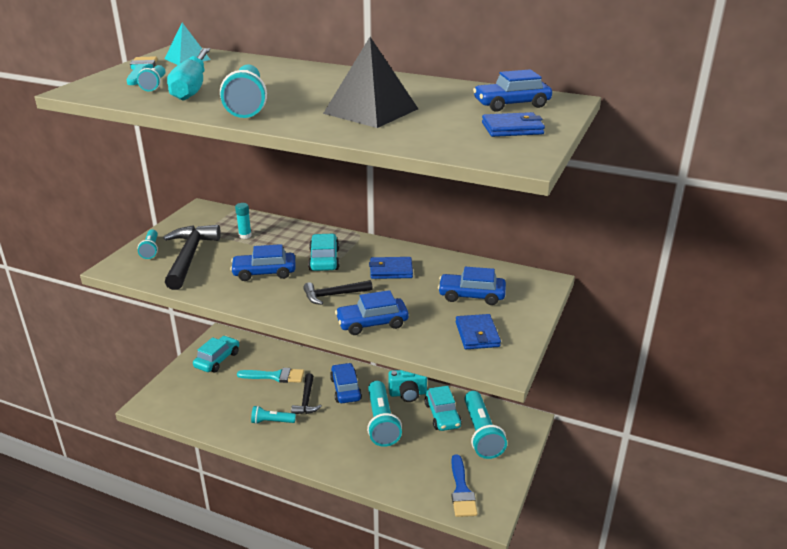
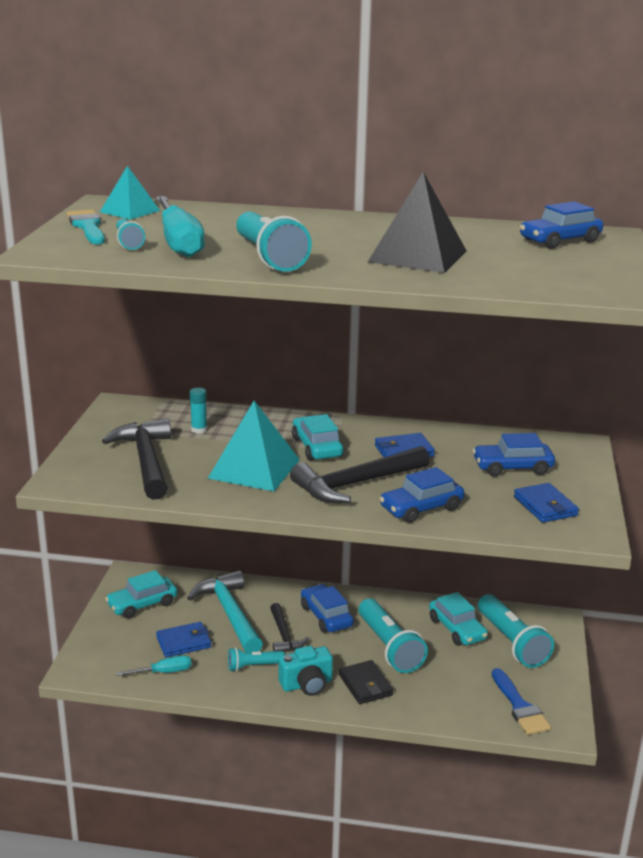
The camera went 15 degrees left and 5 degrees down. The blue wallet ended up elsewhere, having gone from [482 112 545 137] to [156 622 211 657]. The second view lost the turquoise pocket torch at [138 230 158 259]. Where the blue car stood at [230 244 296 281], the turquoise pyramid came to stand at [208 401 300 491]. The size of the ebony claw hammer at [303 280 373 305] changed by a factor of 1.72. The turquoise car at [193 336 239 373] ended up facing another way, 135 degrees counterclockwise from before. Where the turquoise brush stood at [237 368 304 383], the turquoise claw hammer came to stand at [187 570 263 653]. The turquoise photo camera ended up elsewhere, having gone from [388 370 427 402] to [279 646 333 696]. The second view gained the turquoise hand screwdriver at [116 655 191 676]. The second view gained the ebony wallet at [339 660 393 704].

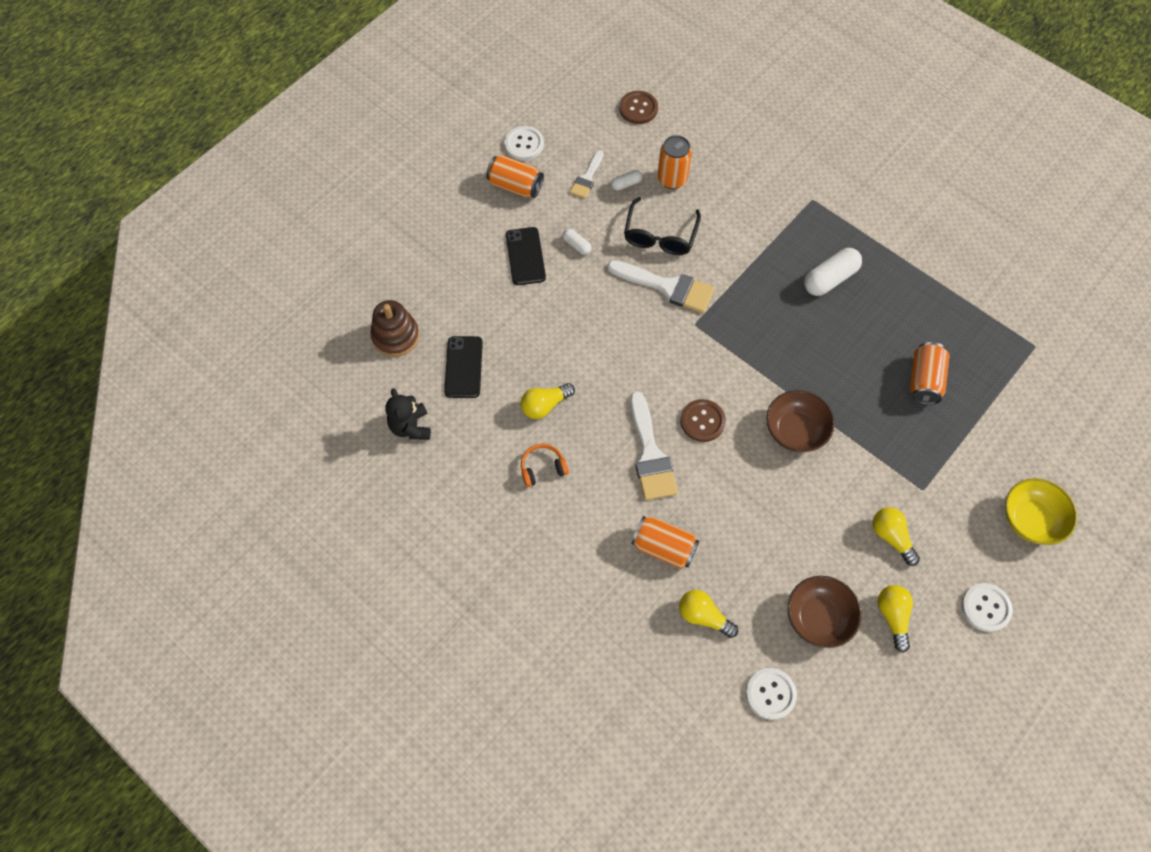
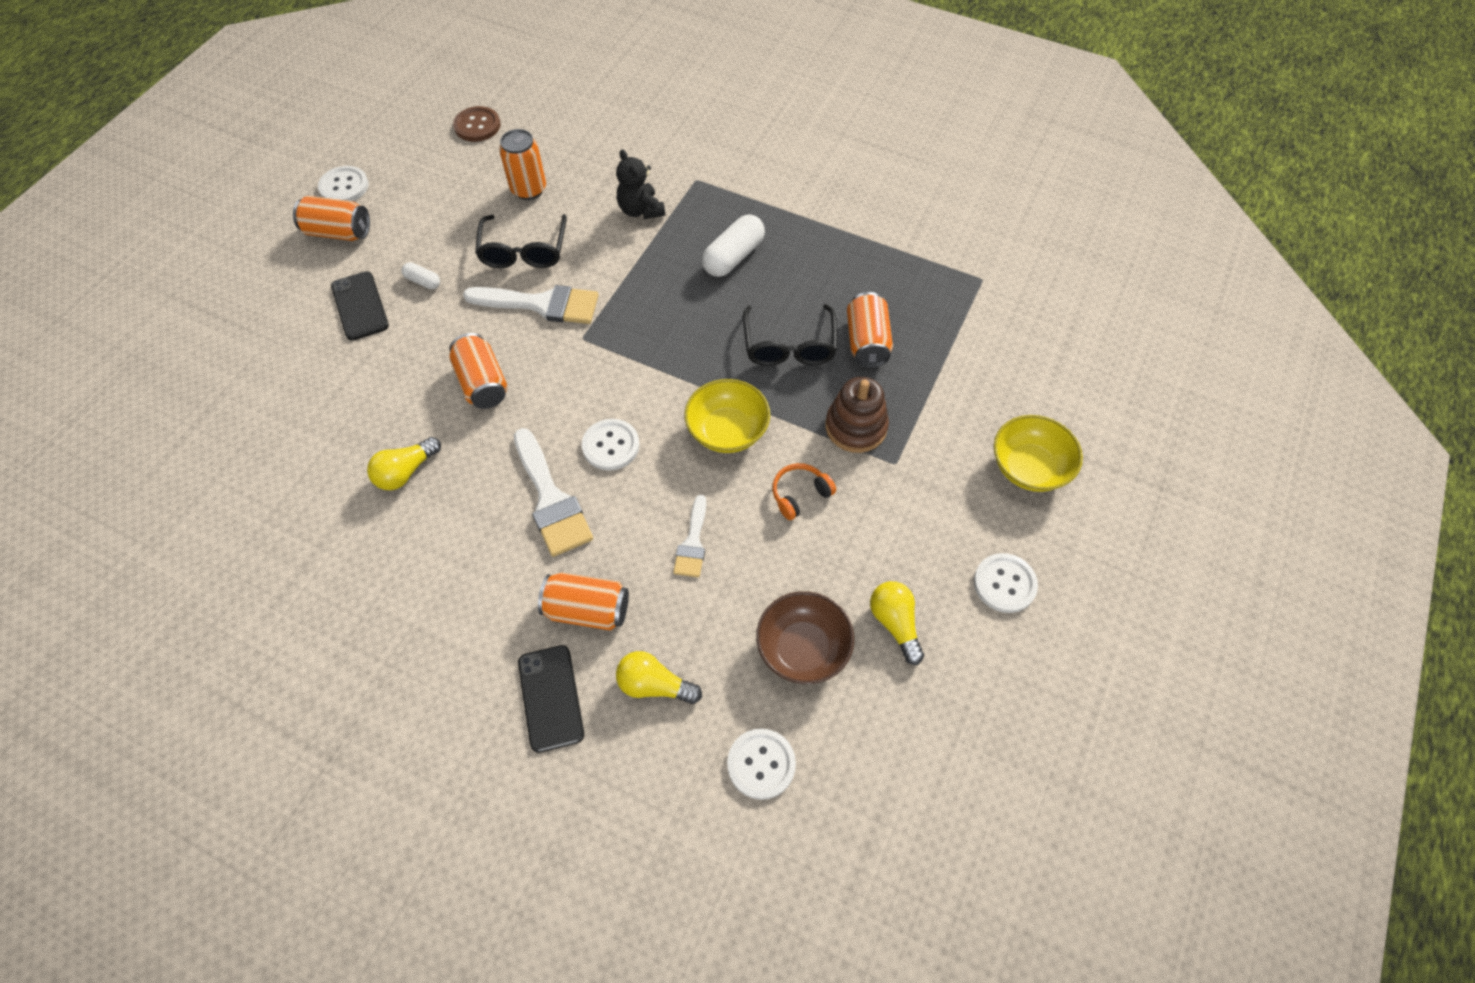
The camera went 15 degrees left and 5 degrees down. The pure white brush ended up elsewhere, having gone from [570 150 603 199] to [673 495 706 577]. The second view lost the pure white pill at [611 170 642 191]. The dark brown ring stacker ended up elsewhere, having gone from [370 300 419 357] to [826 377 889 453]. The ebony phone ended up elsewhere, having gone from [444 336 483 398] to [518 645 584 753]. The ebony teddy ended up elsewhere, having gone from [385 388 431 440] to [616 149 665 219]. What was the dark brown deep dish at [766 390 835 452] turned into the yellow deep dish at [684 379 770 453]. What was the dark brown sewing button at [680 399 726 442] turned into the pure white sewing button at [582 419 640 471]. The orange-coloured over-ear headphones ended up elsewhere, having gone from [521 444 569 487] to [772 463 836 520]. The second view lost the yellow light bulb at [873 507 920 566]. The second view gained the ebony spectacles at [743 304 837 366]. The second view gained the orange-coloured tin at [449 333 507 409].

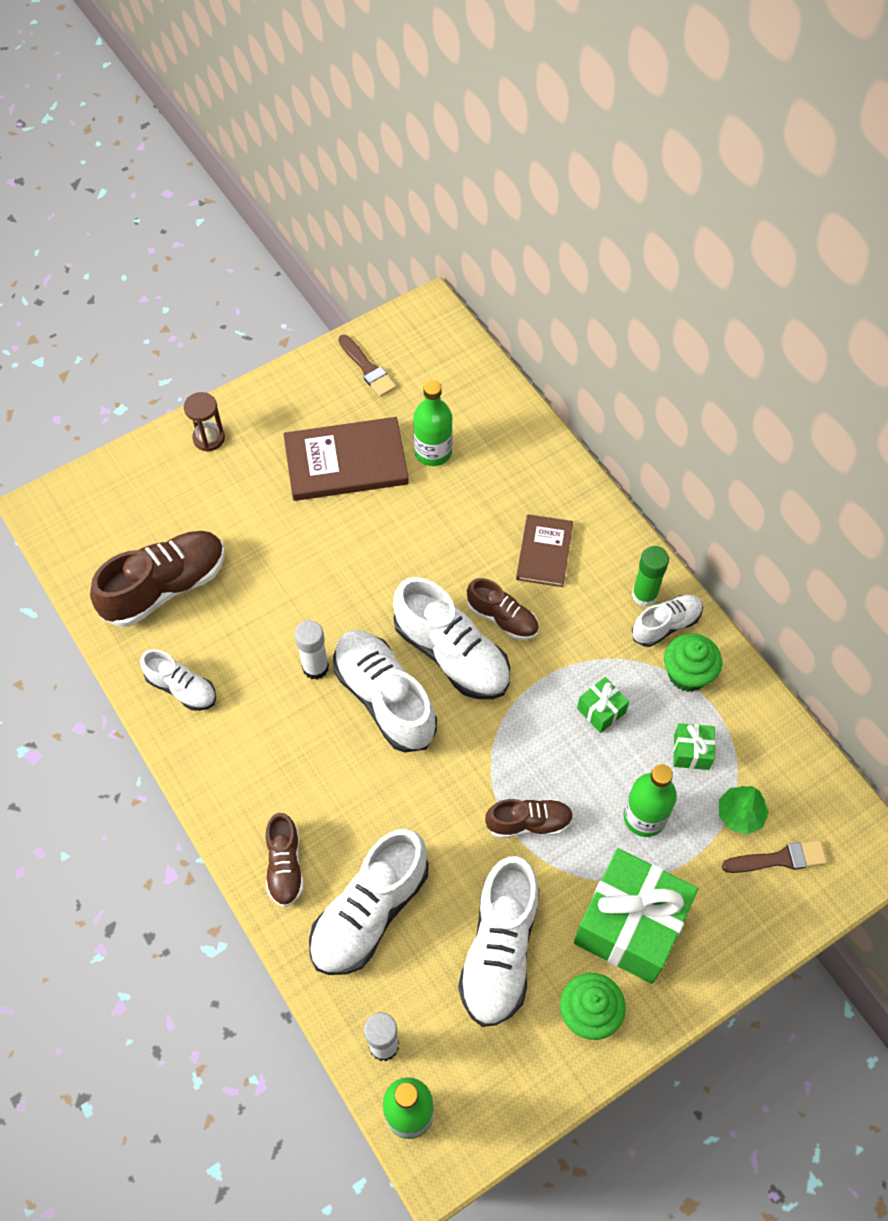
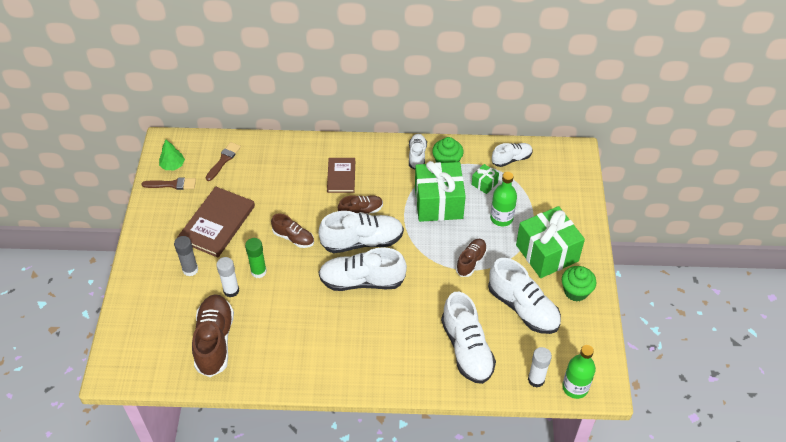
The camera went 55 degrees left and 10 degrees down. The second view lost the emerald drink bottle at [413 380 453 466]. The second view lost the dark brown sandglass at [184 392 225 452]. The dark brown hardcover at [516 514 573 587] ended up facing another way, 45 degrees clockwise from before. The emerald glue stick ended up elsewhere, having gone from [632 546 669 607] to [245 238 267 278]. The pure white glue stick ended up elsewhere, having gone from [294 620 329 679] to [216 257 239 297]. The pure white lace-up shoe ended up elsewhere, having gone from [140 649 216 711] to [492 143 533 167]. The size of the emerald wrapped gift at [577 677 629 733] changed by a factor of 2.29. The emerald toy tree ended up elsewhere, having gone from [719 786 769 835] to [159 140 185 170]. The dark brown lace-up shoe ended up elsewhere, having gone from [266 813 304 907] to [271 214 314 248]. The dark brown brush ended up elsewhere, having gone from [722 840 827 873] to [206 142 241 181]. The second view gained the grey glue stick at [174 236 198 276].

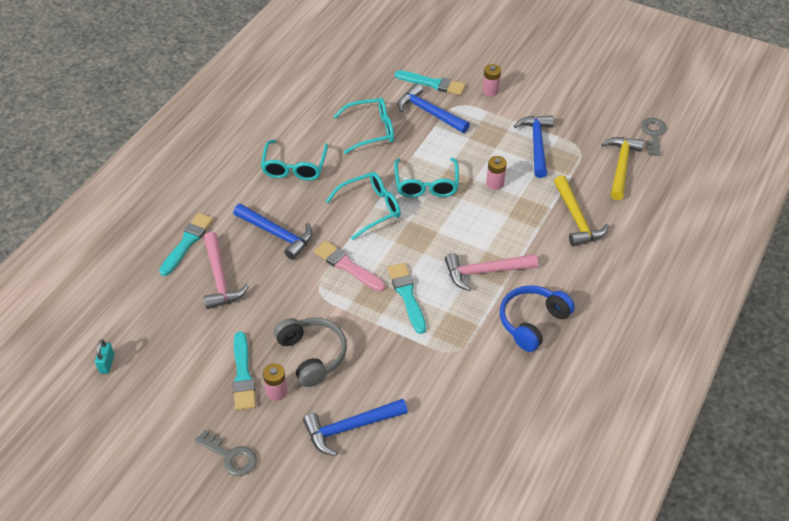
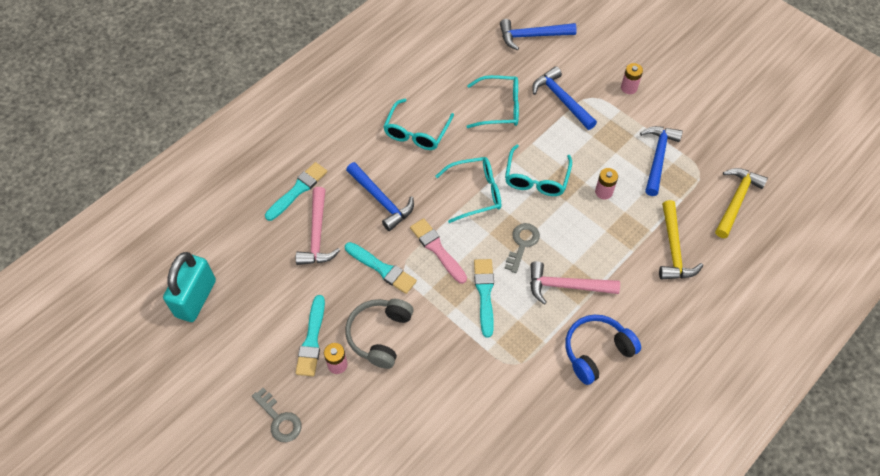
The camera went 15 degrees right and 10 degrees up. The turquoise brush ended up elsewhere, having gone from [395 70 466 95] to [345 242 417 294]. The grey latchkey ended up elsewhere, having gone from [641 118 667 156] to [505 223 540 273]. The grey over-ear headphones at [274 318 347 387] ended up facing another way, 150 degrees counterclockwise from before. The size of the turquoise small lock at [95 340 114 374] changed by a factor of 2.33. The blue claw hammer ended up elsewhere, having gone from [303 399 408 456] to [500 19 577 50].

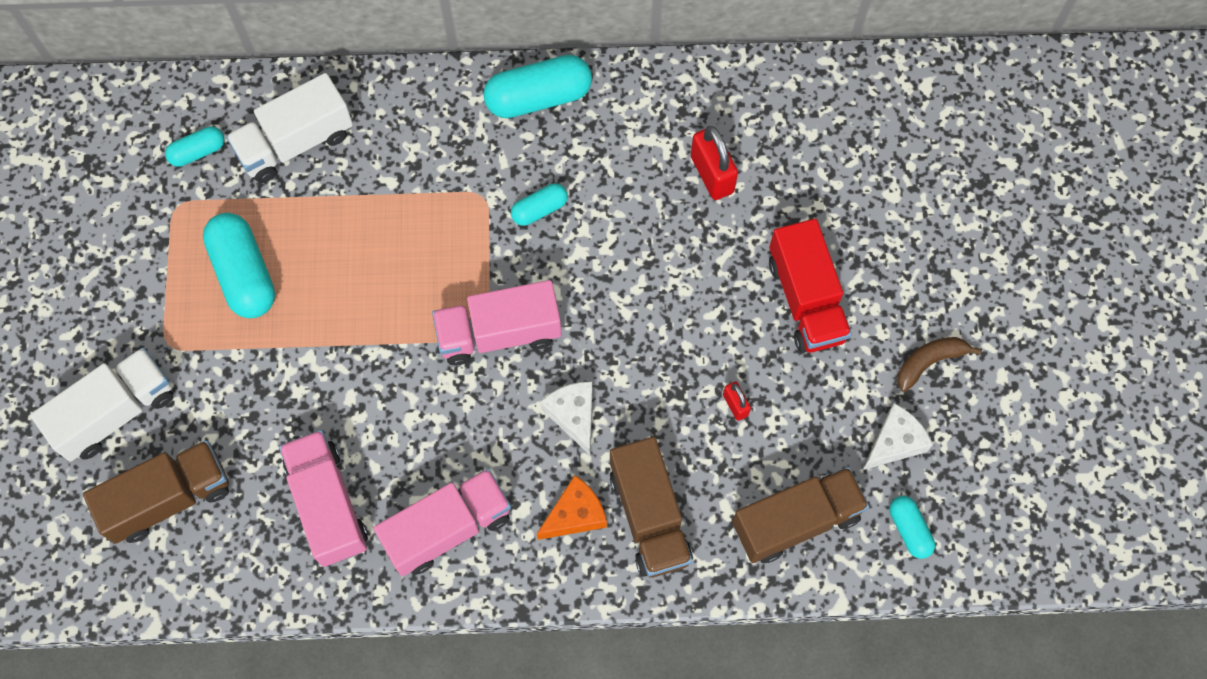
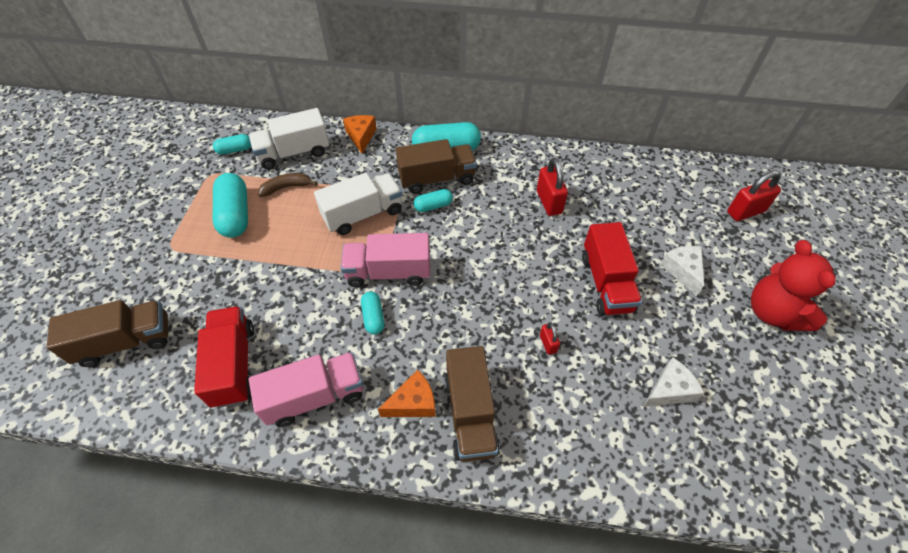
The camera went 10 degrees right and 15 degrees down. The dark brown banana ended up elsewhere, having gone from [897 337 982 392] to [258 173 317 197]. The pure white lorry ended up elsewhere, having gone from [30 348 174 462] to [314 173 402 235]. The pure white cheese ended up elsewhere, having gone from [540 381 592 455] to [660 246 704 296]. What was the pink lorry at [279 430 368 567] turned into the scarlet lorry at [194 306 254 408]. The dark brown lorry ended up elsewhere, having gone from [732 467 869 563] to [396 139 477 194]. The turquoise pill ended up elsewhere, having gone from [889 496 935 559] to [361 292 384 334]. The second view gained the orange-coloured cheese at [343 115 377 154]. The second view gained the scarlet small lock at [727 170 781 221]. The second view gained the scarlet teddy at [751 240 836 331].

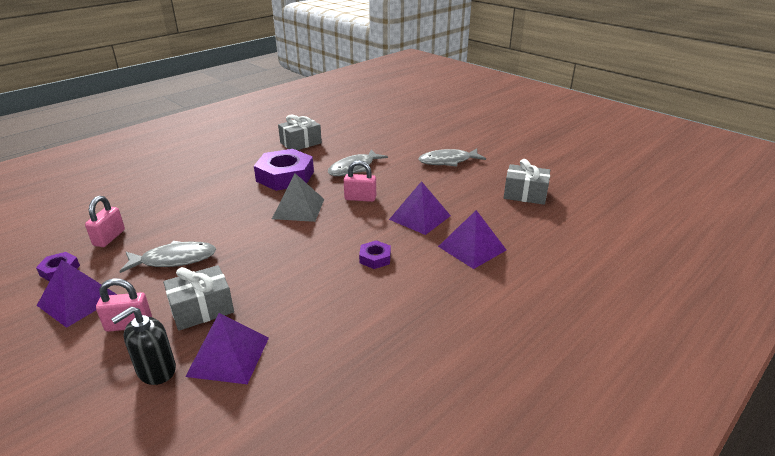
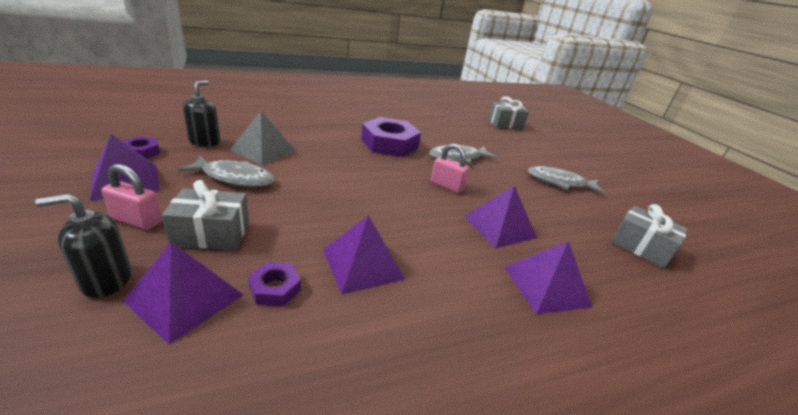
The camera went 20 degrees right and 0 degrees up. The grey wrapped gift ended up elsewhere, having gone from [278 115 322 150] to [488 96 529 129]. The grey pyramid ended up elsewhere, having gone from [272 173 324 222] to [230 111 296 165]. Where the pink small lock stood at [85 196 125 247], the ebony soap dispenser came to stand at [183 80 220 146]. The purple nut ended up elsewhere, having gone from [359 240 391 269] to [248 262 301 306]. The second view gained the purple pyramid at [323 215 405 294].

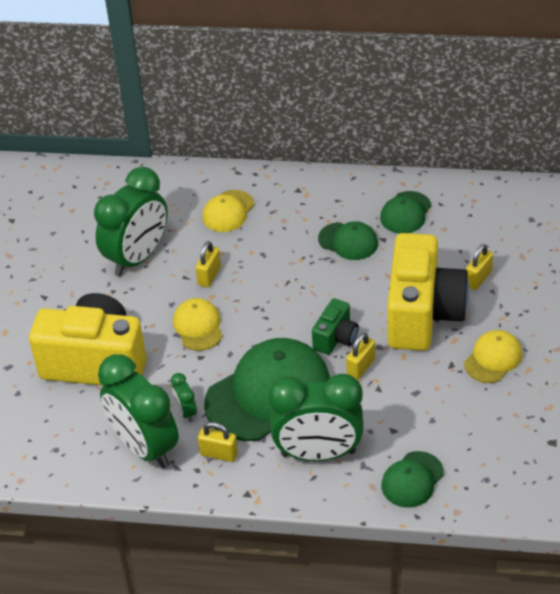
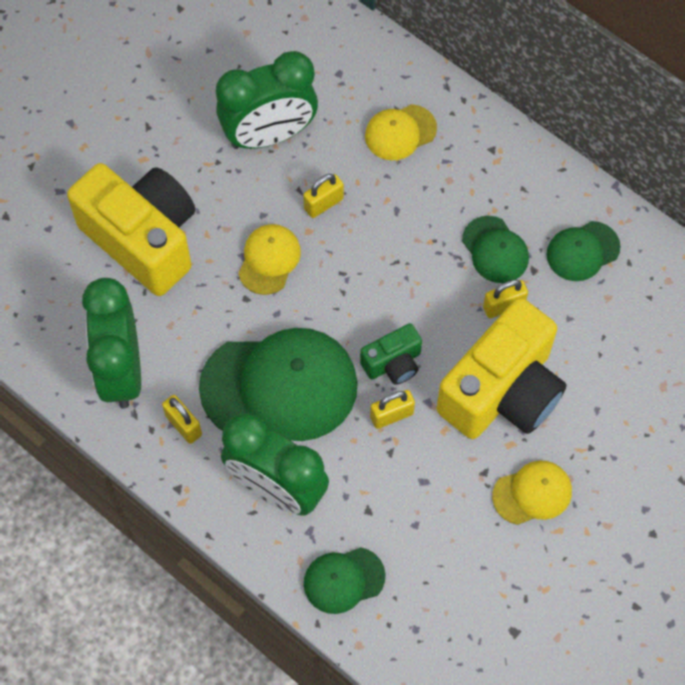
The camera went 30 degrees right and 20 degrees up. The yellow small lock ended up elsewhere, having gone from [466 244 493 290] to [483 280 528 319]. The second view lost the emerald bedside clock at [171 373 197 422].

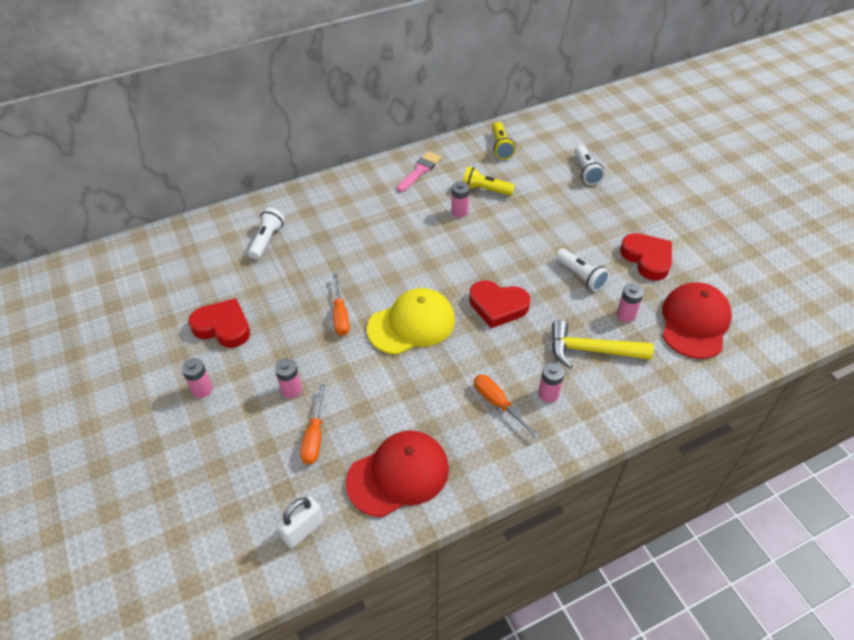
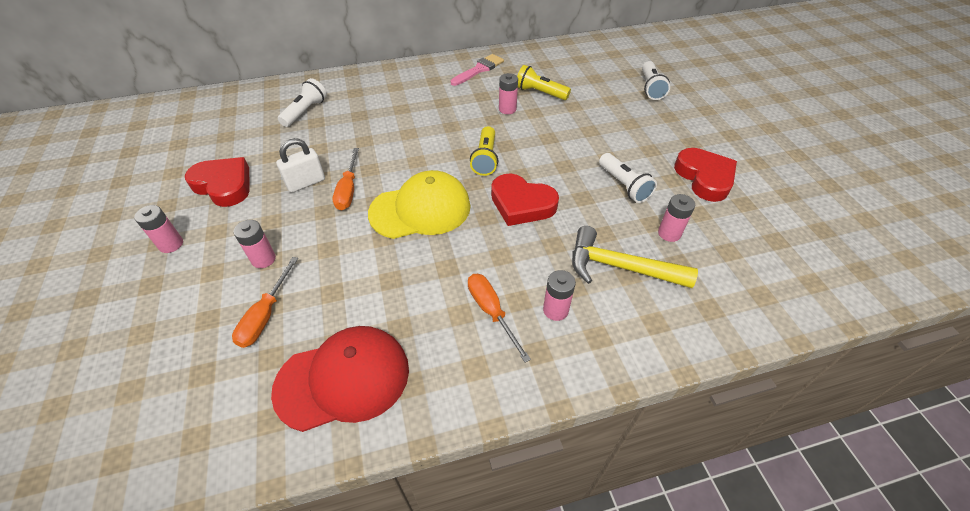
The camera went 10 degrees right and 0 degrees up. The yellow pocket torch ended up elsewhere, having gone from [492 122 515 160] to [470 126 498 176]. The second view lost the scarlet cap at [662 282 732 359]. The pure white small lock ended up elsewhere, having gone from [276 496 324 549] to [276 138 325 193].

